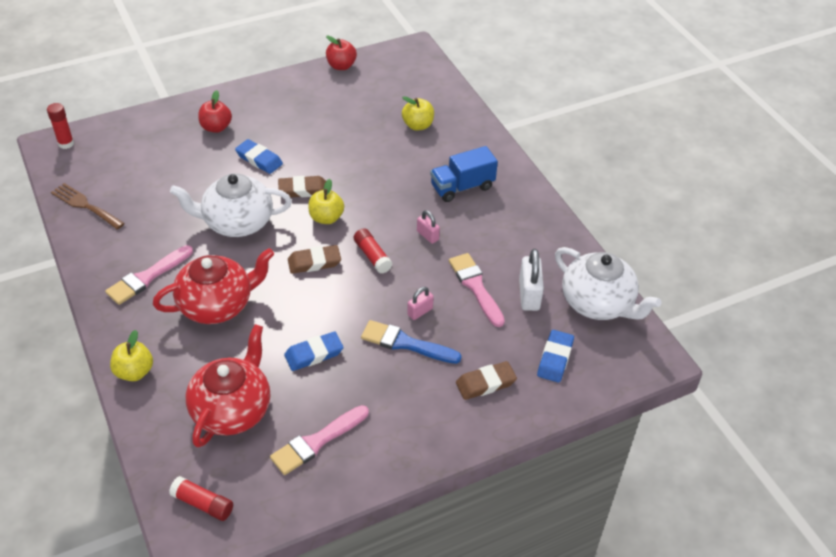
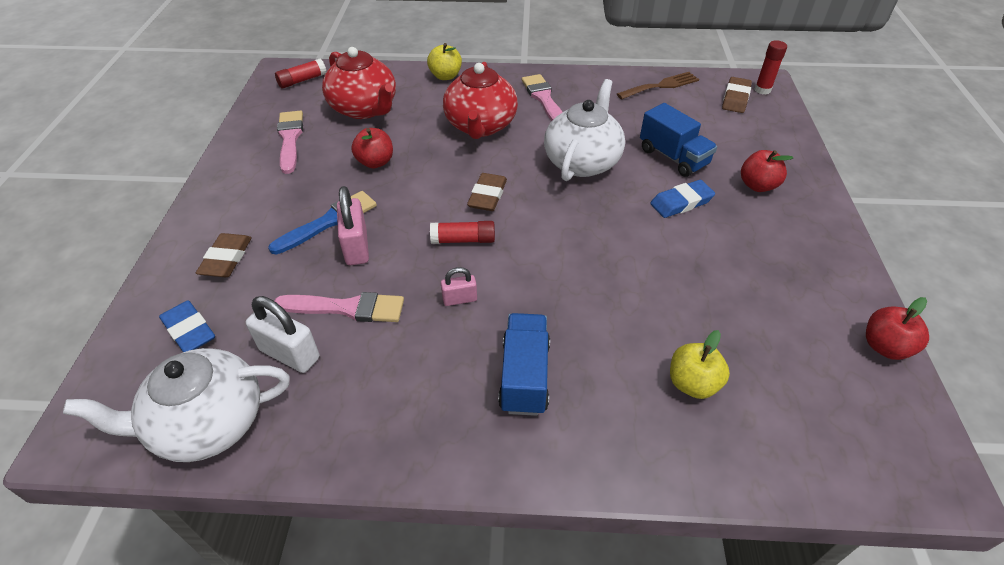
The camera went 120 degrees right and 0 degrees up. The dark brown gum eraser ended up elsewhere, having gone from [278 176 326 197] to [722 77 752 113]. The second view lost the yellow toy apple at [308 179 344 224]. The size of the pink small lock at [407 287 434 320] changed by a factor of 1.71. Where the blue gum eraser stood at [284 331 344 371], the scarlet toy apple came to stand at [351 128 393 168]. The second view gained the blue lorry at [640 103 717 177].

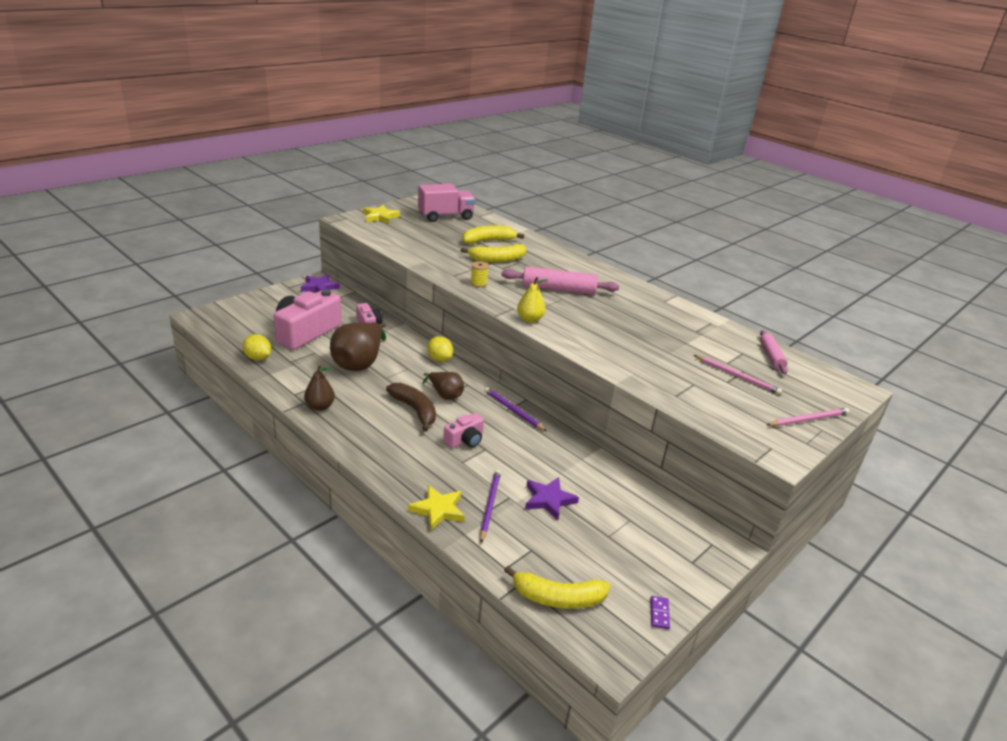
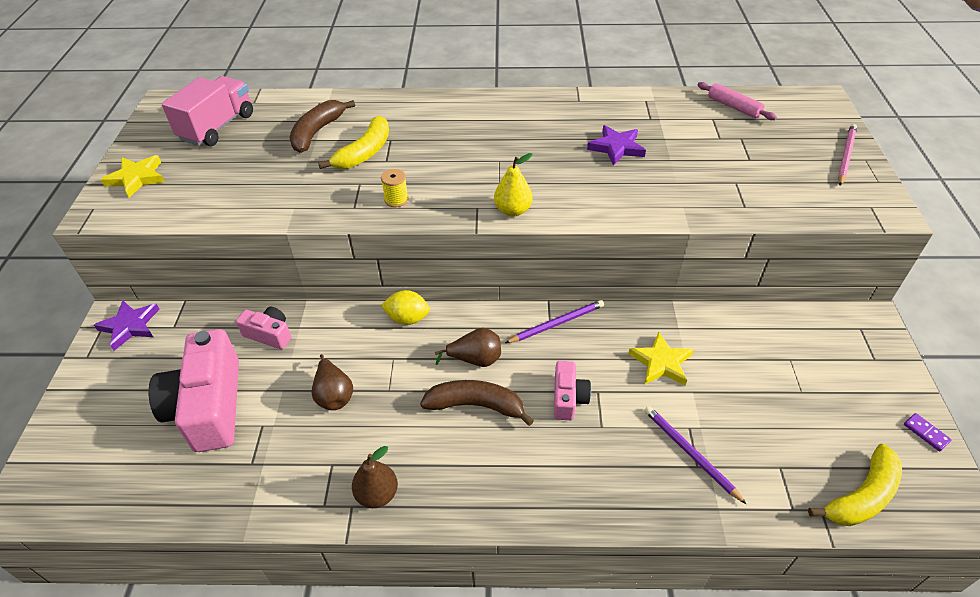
The camera went 40 degrees left and 15 degrees up. What was the yellow banana at [462 225 524 244] turned into the dark brown banana at [290 100 355 153]. The second view lost the pink rolling pin at [501 266 619 295]. The size of the dark brown toy pear at [330 322 386 371] changed by a factor of 0.56. The second view lost the yellow toy lemon at [242 334 271 360]. The second view lost the pink wooden pencil at [694 355 782 395]. The purple wooden pencil at [484 387 546 431] ended up facing another way, 150 degrees clockwise from before. The purple star ended up elsewhere, having gone from [525 477 579 520] to [587 125 646 165]. The yellow star ended up elsewhere, having gone from [408 485 465 530] to [628 331 693 386].

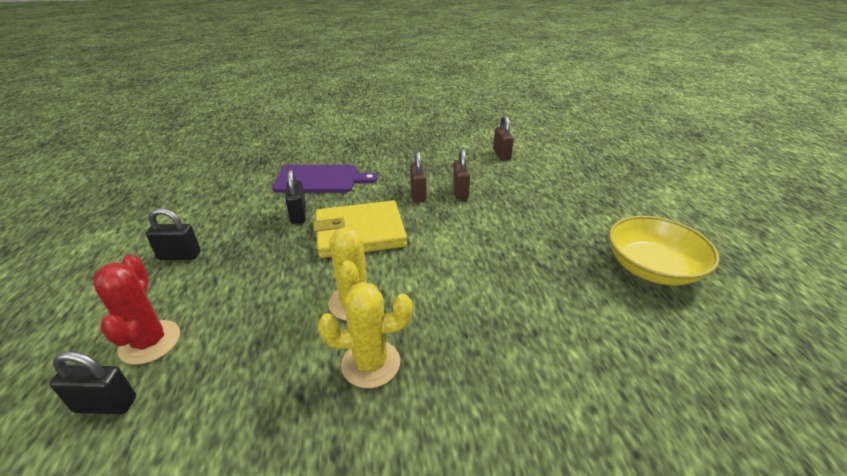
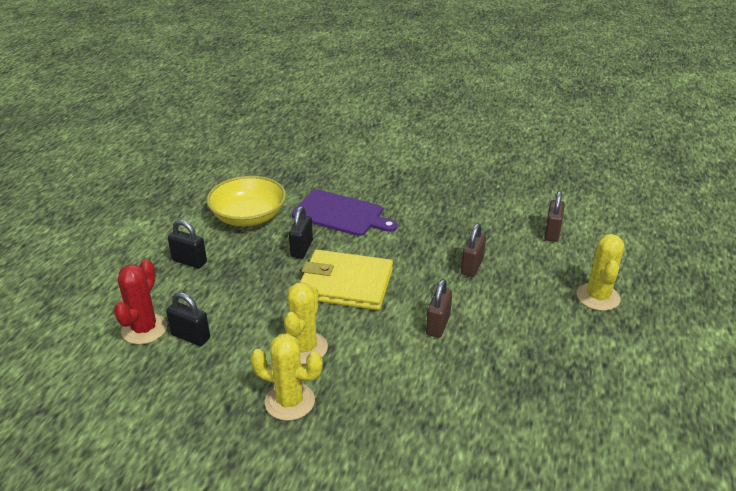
The camera went 25 degrees right and 0 degrees up. The dark brown small lock ended up elsewhere, having gone from [410 151 426 202] to [426 279 452 338]. The yellow deep dish ended up elsewhere, having gone from [609 216 720 285] to [207 176 286 226]. The ebony small lock ended up elsewhere, having gone from [50 351 136 414] to [166 292 210 346]. The second view gained the yellow saguaro cactus at [577 234 624 311].

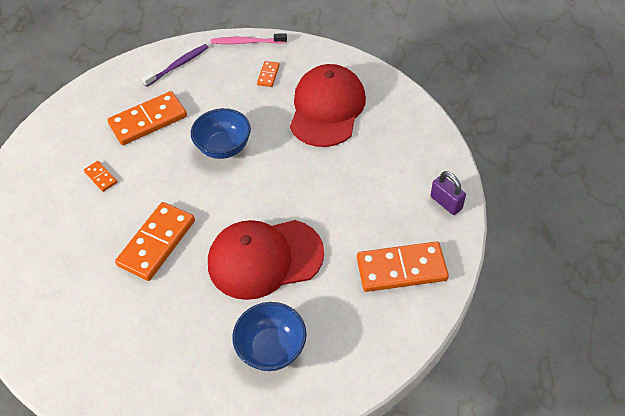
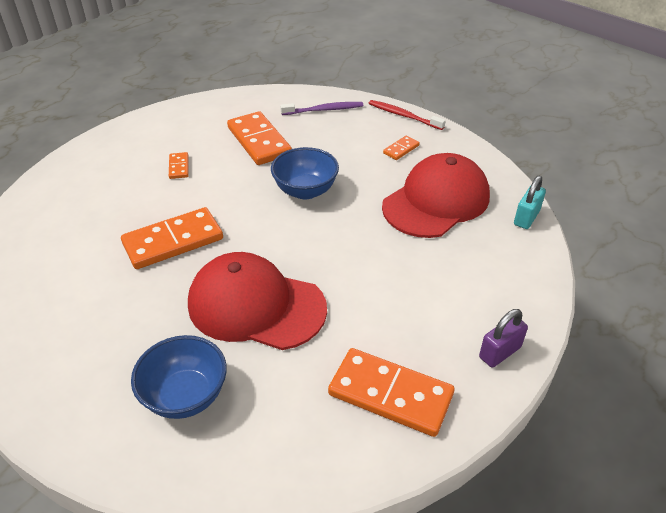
The camera went 30 degrees right and 10 degrees down. What was the pink dental brush at [211 34 287 44] turned into the scarlet dental brush at [369 100 446 130]. The orange-coloured domino piece at [107 91 187 145] ended up facing another way, 60 degrees clockwise from before. The purple small lock at [431 171 466 215] ended up facing another way, 60 degrees clockwise from before. The second view gained the turquoise small lock at [514 176 546 229].

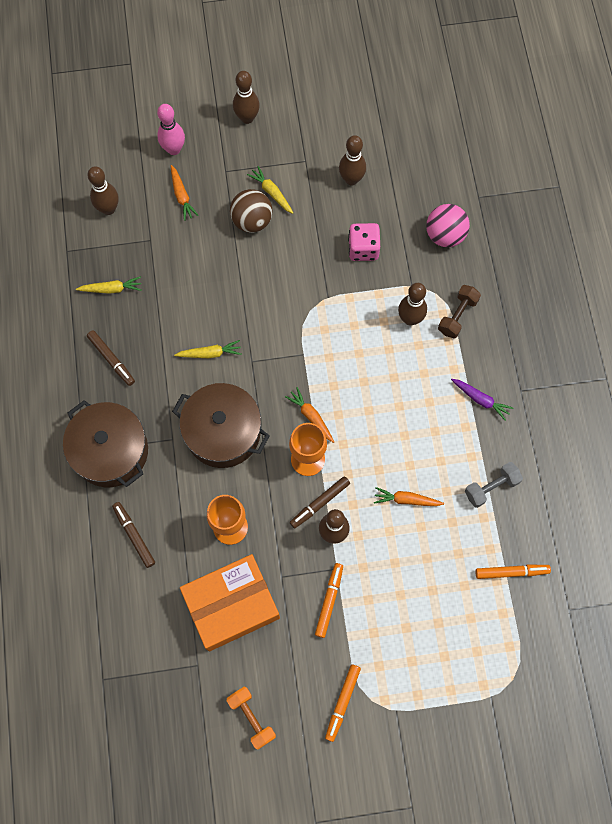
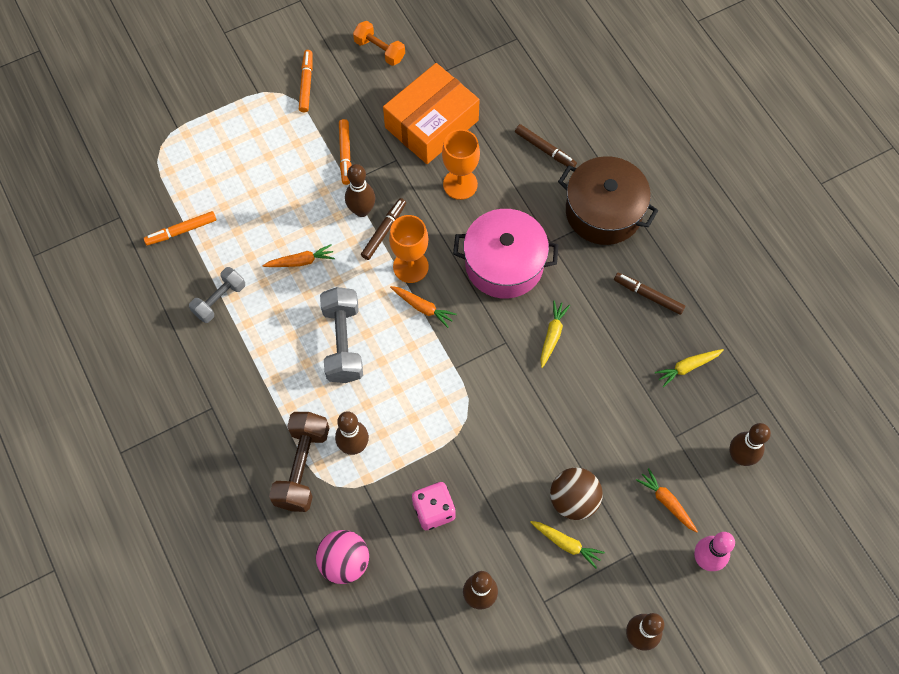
The camera went 160 degrees right and 5 degrees down. The size of the dark brown hand weight at [438 285 481 338] changed by a factor of 1.54. The yellow toy carrot at [174 340 242 358] ended up facing another way, 135 degrees clockwise from before. The second view lost the purple toy carrot at [451 379 514 421]. What was the dark brown pot at [172 383 270 468] turned into the pink pot at [453 209 558 299]. The second view gained the grey hand weight at [320 287 363 383].

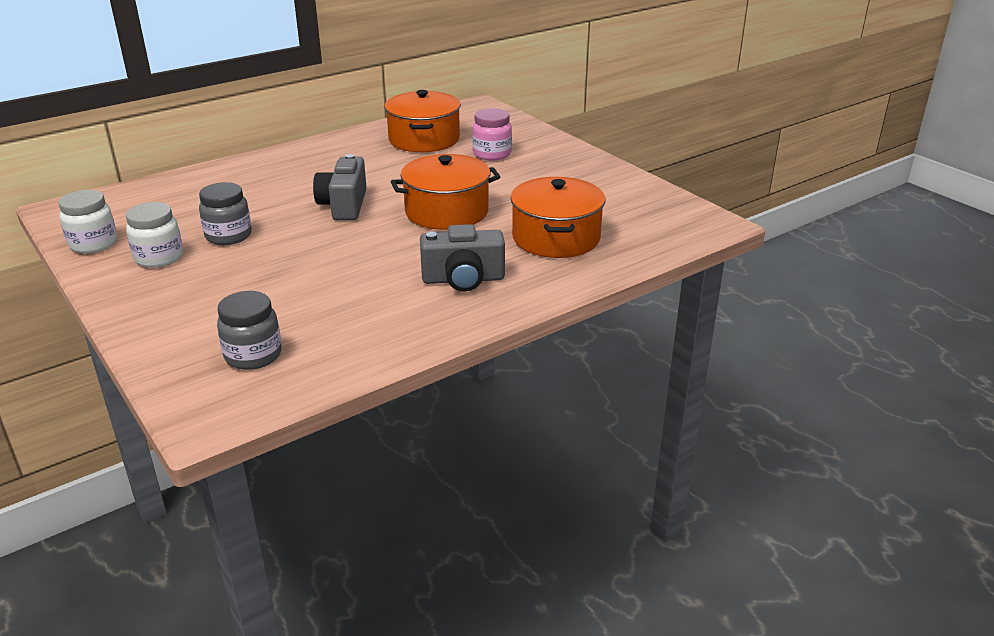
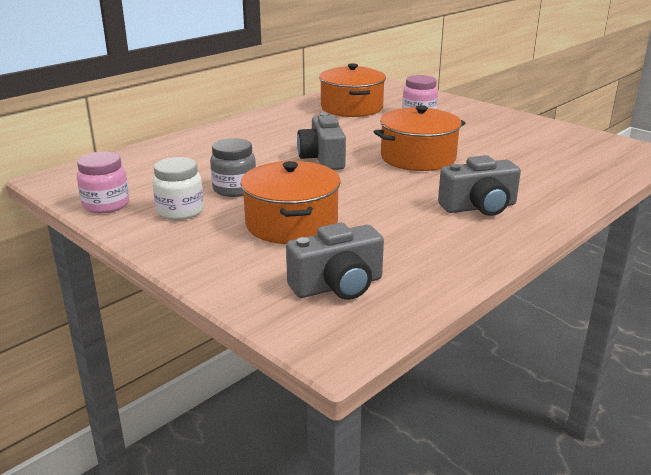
The camera went 10 degrees left and 5 degrees down. The orange-coloured pot ended up elsewhere, having gone from [510 177 605 258] to [241 161 341 244]. What was the pure white jam jar at [58 190 117 254] turned into the pink jam jar at [77 152 129 213]. Where the grey jam jar stood at [217 291 282 370], the grey photo camera came to stand at [286 223 384 300].

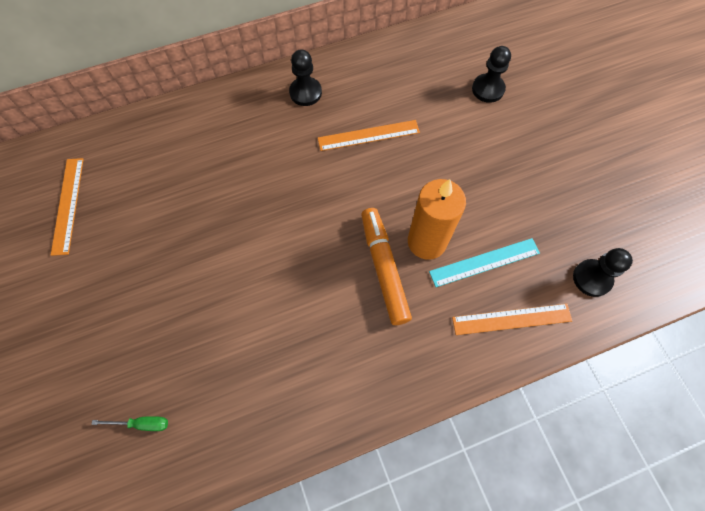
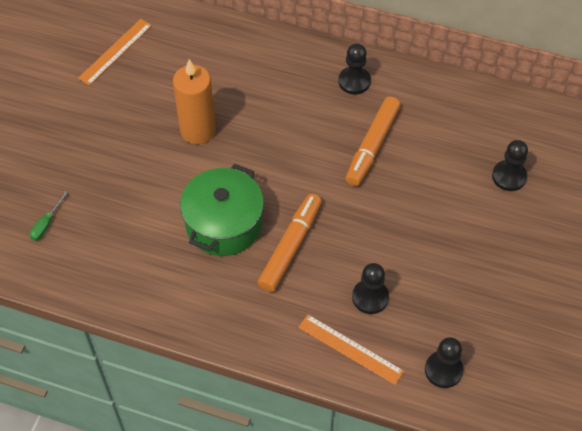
The camera went 40 degrees right and 10 degrees down. Where the orange-coloured ruler stood at [318 120 420 151], the orange-coloured felt pen came to stand at [345 97 401 186]. The orange-coloured candle ended up elsewhere, having gone from [408 179 466 260] to [173 59 216 144]. Where the turquoise ruler stood at [429 238 540 287], the ebony chess pawn came to stand at [352 263 389 314]. The emerald hand screwdriver at [91 416 168 431] ended up facing another way, 75 degrees clockwise from before. The second view gained the emerald pot at [180 164 264 256].

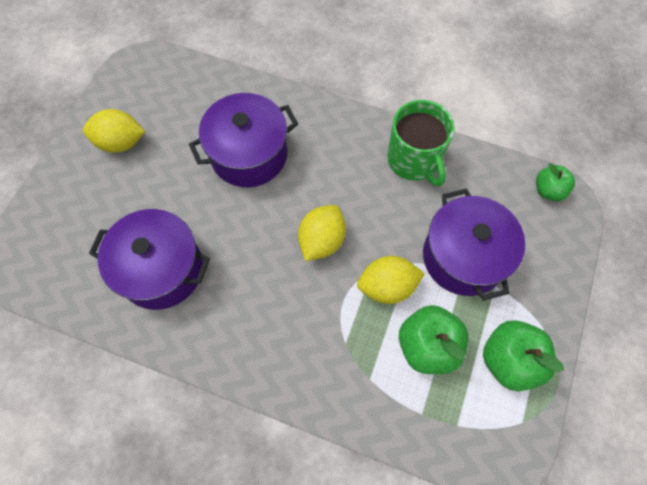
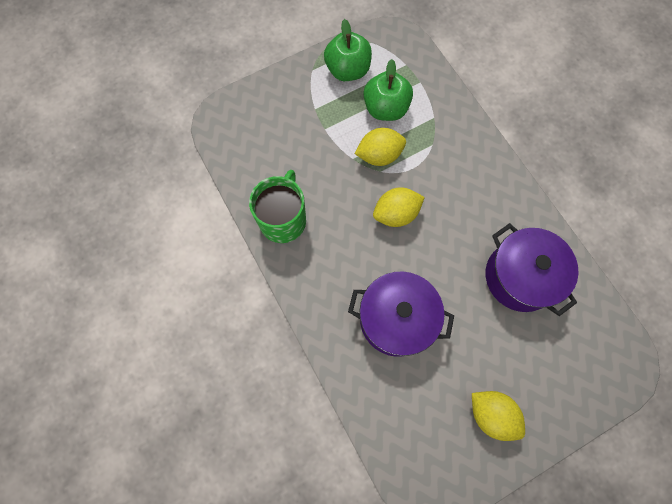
The camera went 140 degrees left and 5 degrees up. The second view lost the emerald toy apple at [536 163 575 201]. The second view lost the purple pot at [423 188 525 301]. The yellow toy lemon at [357 256 425 304] ended up facing another way, 45 degrees counterclockwise from before.

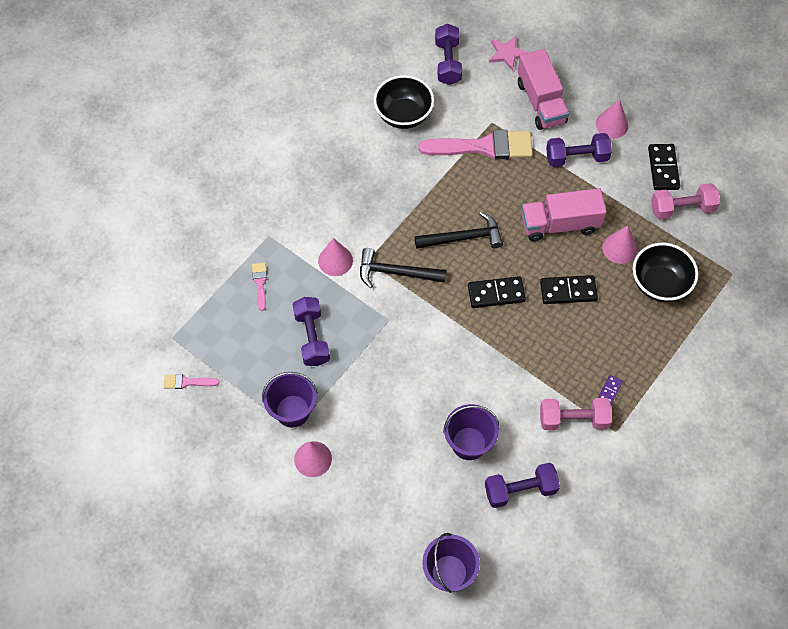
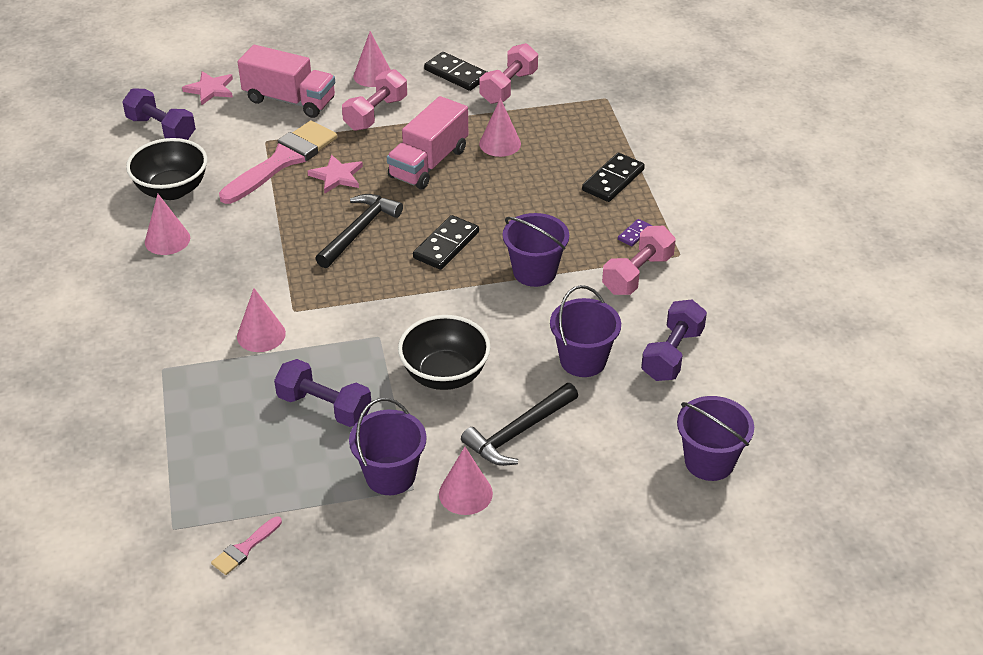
The camera went 50 degrees left and 20 degrees down. What was the purple hand weight at [546 133 612 167] turned into the pink hand weight at [342 69 407 131]. The ebony deep dish ended up elsewhere, having gone from [633 243 698 302] to [398 315 491 390]. The ebony claw hammer ended up elsewhere, having gone from [360 248 447 288] to [461 383 578 466]. The second view lost the pink brush at [252 263 267 311]. The ebony domino piece ended up elsewhere, having gone from [540 275 598 304] to [582 153 645 202]. The purple domino piece at [598 375 623 405] ended up facing another way, 60 degrees clockwise from before. The second view gained the pink star at [307 155 363 194]. The second view gained the pink cone at [145 194 190 255]. The second view gained the purple sand bucket at [503 213 569 287].

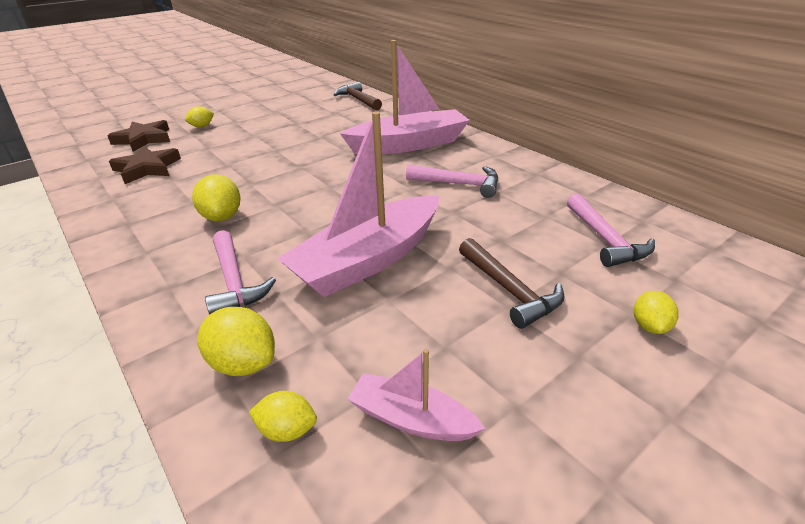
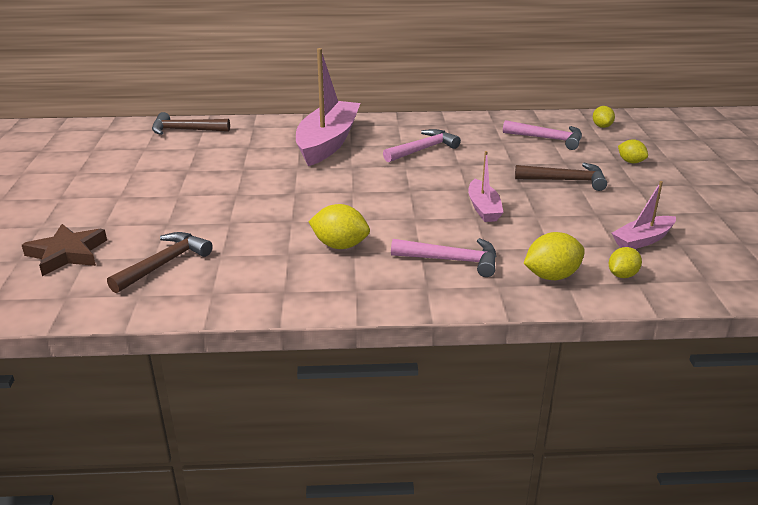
The camera went 55 degrees left and 5 degrees down. The yellow toy lemon ended up elsewhere, having gone from [185 106 214 127] to [593 106 615 128]. The size of the pink sailboat at [277 111 439 297] changed by a factor of 0.50. Where the dark brown star stood at [109 146 181 184], the dark brown claw hammer came to stand at [107 232 213 293].

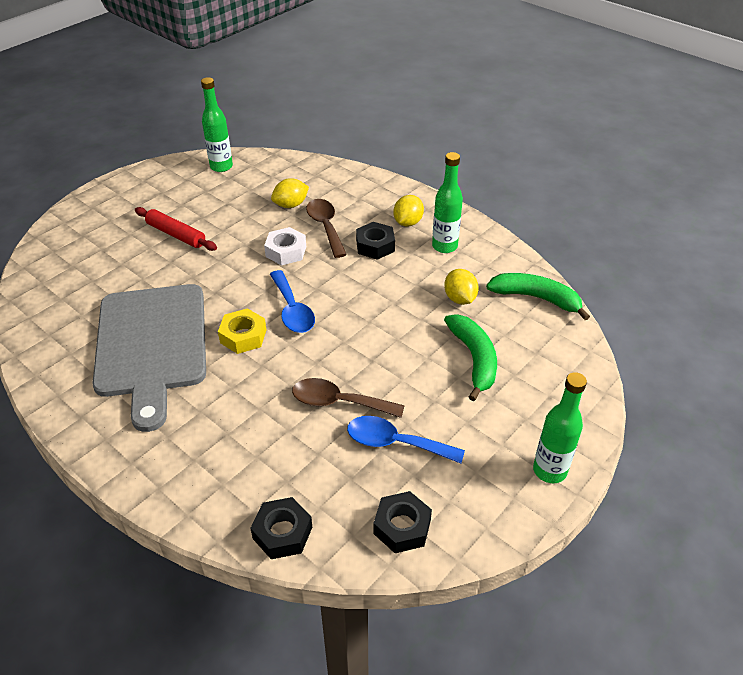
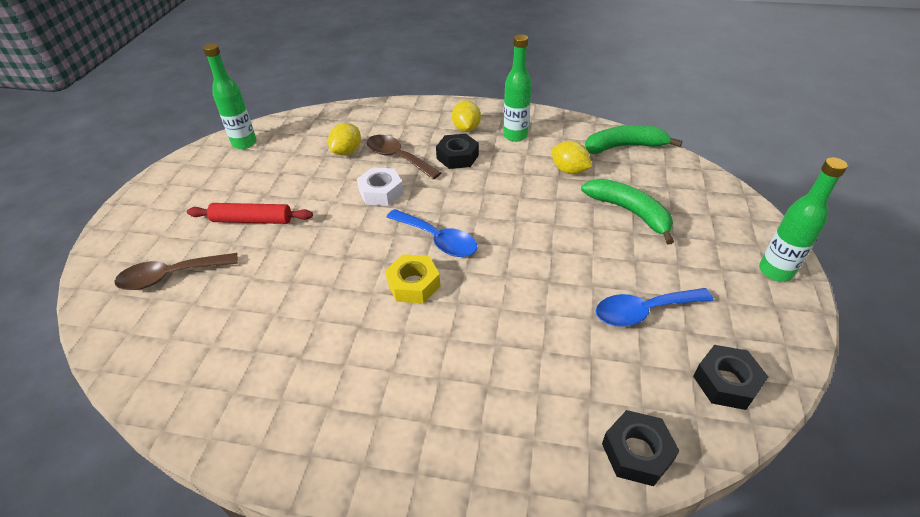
The camera went 30 degrees left and 0 degrees up. The second view lost the grey chopping board at [92 284 206 432]. The dark brown spoon ended up elsewhere, having gone from [292 378 405 418] to [114 253 238 290].

